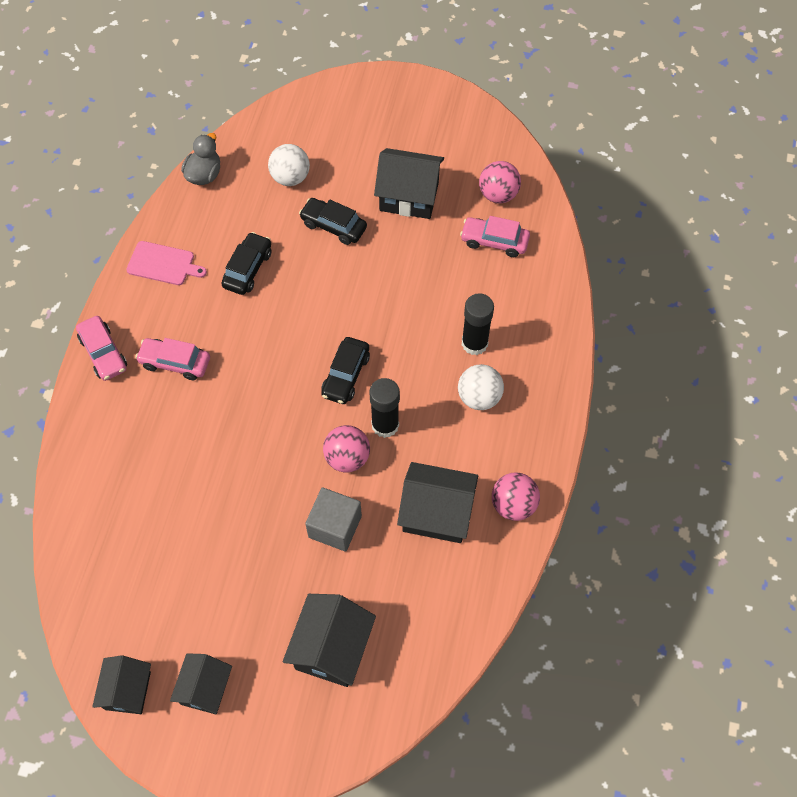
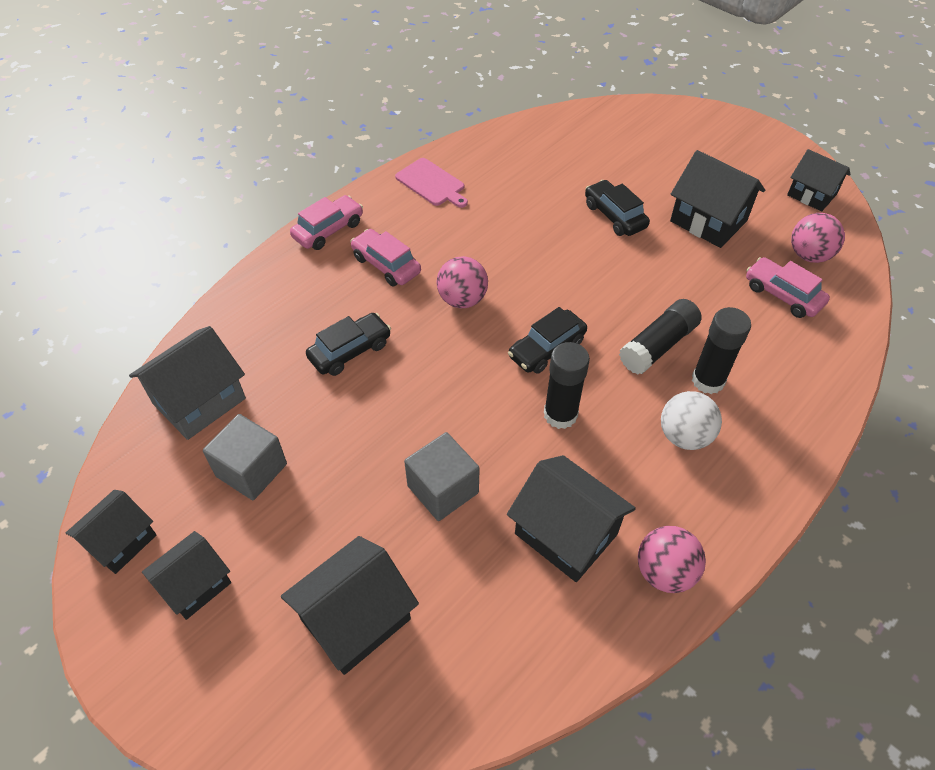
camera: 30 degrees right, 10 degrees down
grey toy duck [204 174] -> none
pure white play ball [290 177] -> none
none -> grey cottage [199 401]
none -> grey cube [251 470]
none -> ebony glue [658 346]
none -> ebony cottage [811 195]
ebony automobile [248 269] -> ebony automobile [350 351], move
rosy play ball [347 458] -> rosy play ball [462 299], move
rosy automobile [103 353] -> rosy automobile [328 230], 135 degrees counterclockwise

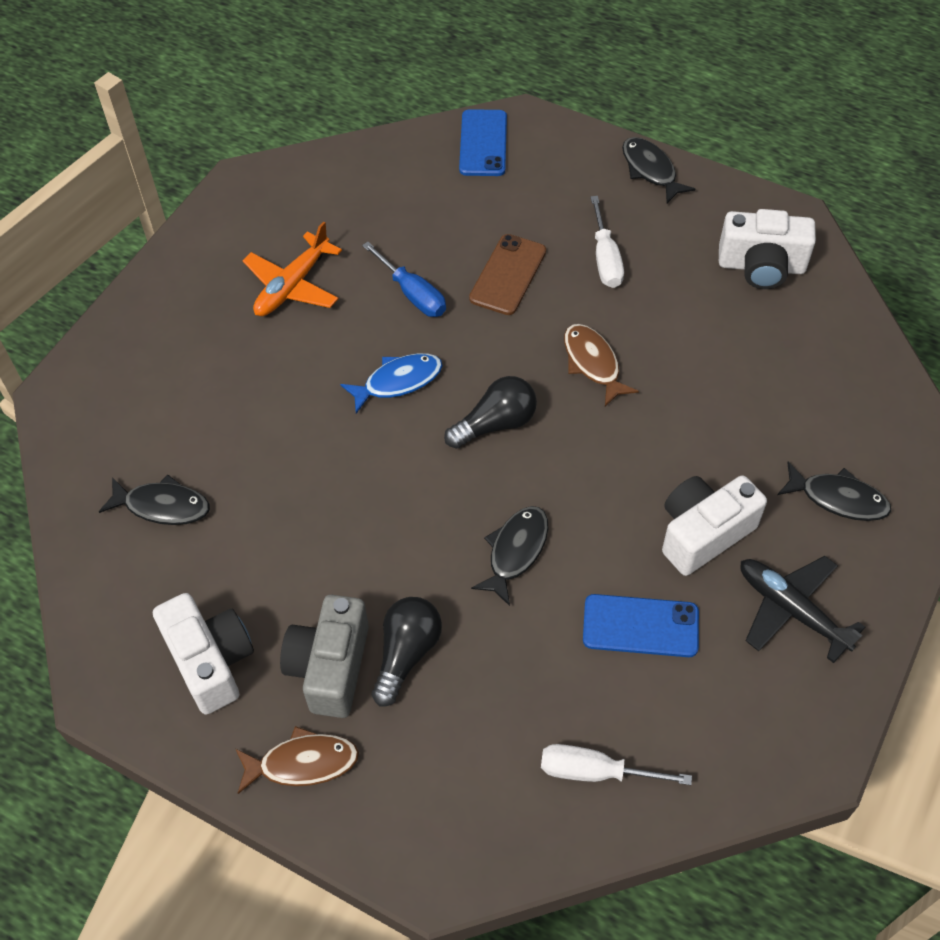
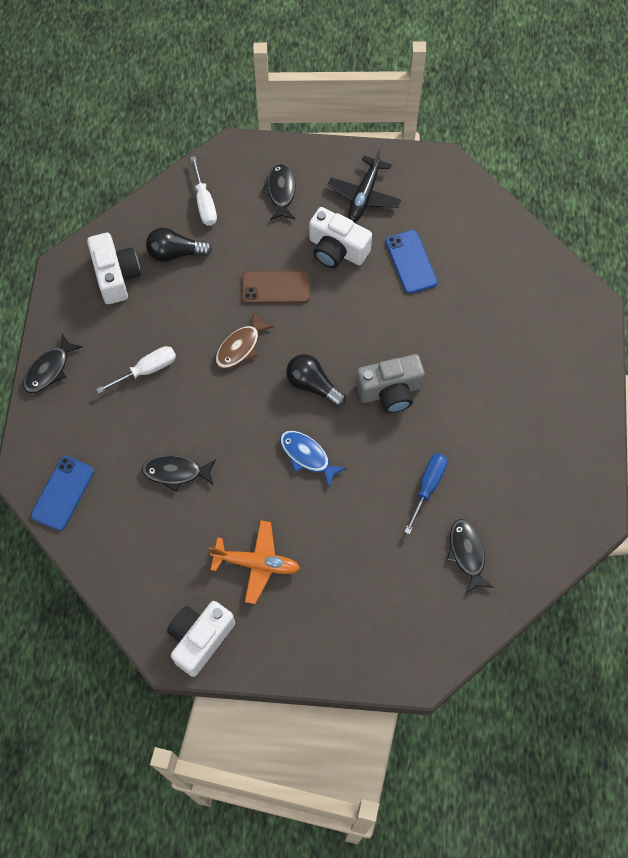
camera: 115 degrees left, 10 degrees up
dark brown fish figure [303 763] -> none
pure white compact camera [211 661] -> pure white compact camera [200 639], move
grey compact camera [330 667] -> grey compact camera [390 391], move
cobalt hand screwdriver [412 294] -> cobalt hand screwdriver [427 487], move
ebony lightbulb [406 653] -> ebony lightbulb [175 253], move
dark brown smartphone [508 275] -> dark brown smartphone [276 287], move
ebony fish figure [515 551] -> ebony fish figure [176 472], move
pure white hand screwdriver [595 771] -> pure white hand screwdriver [204 203], move
cobalt smartphone [483 143] -> cobalt smartphone [63 493], 45 degrees counterclockwise

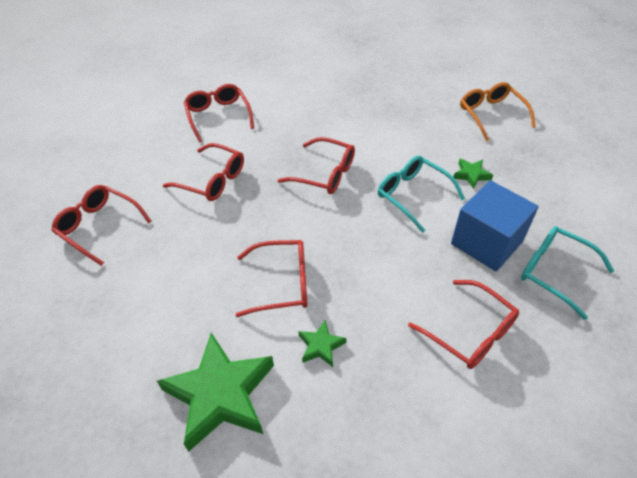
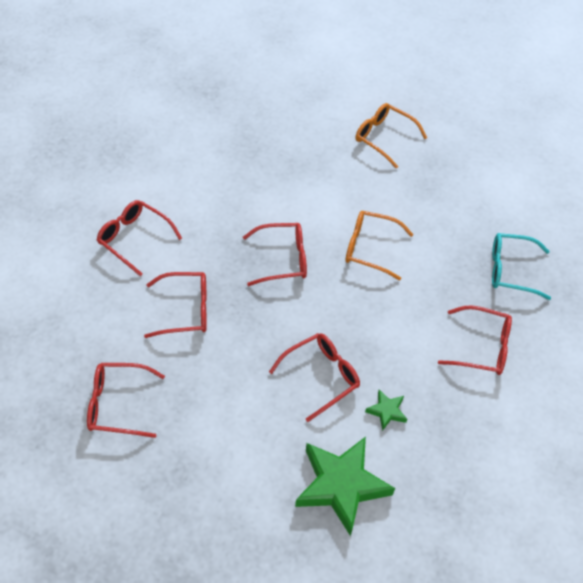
camera: 35 degrees left, 5 degrees up
cobalt cube [486 242] -> none
green five-pointed star [471 175] -> none
teal spectacles [413 195] -> bright orange spectacles [370 248]

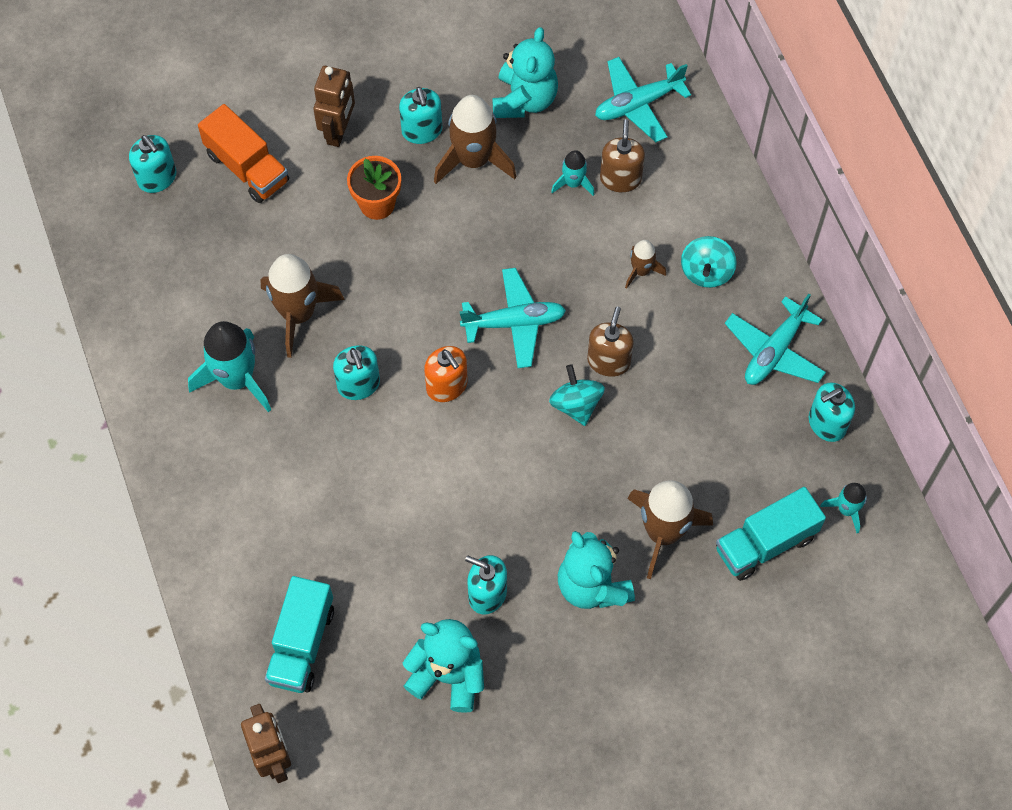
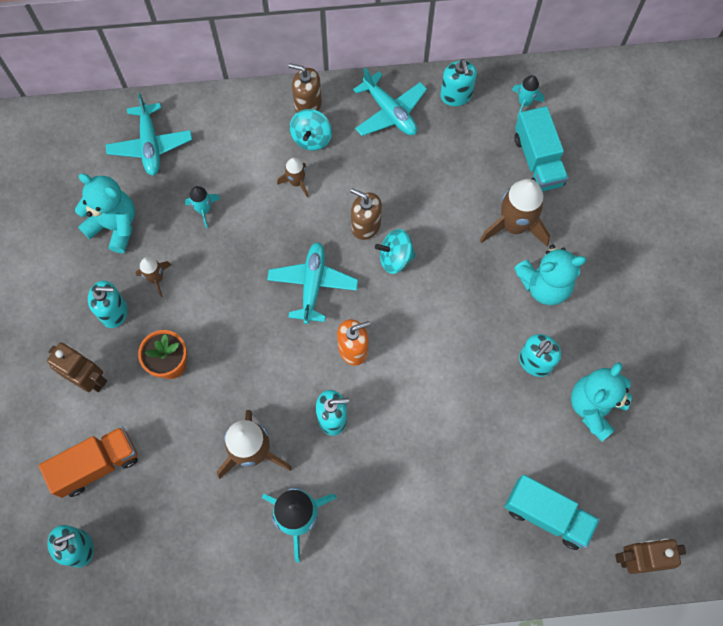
camera: 75 degrees left, 5 degrees up
dark brown soap pump [620 178] -> dark brown soap pump [308 104], move
teal spinning top [706 272] -> teal spinning top [311 138], 75 degrees clockwise
dark brown toy rocket [473 160] -> dark brown toy rocket [156 278], x0.52

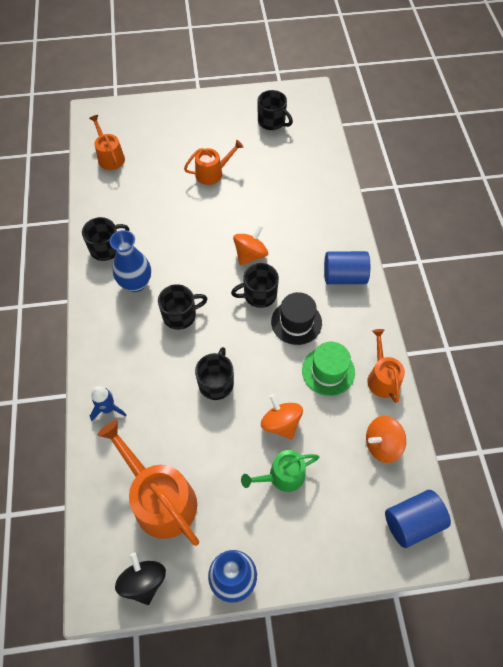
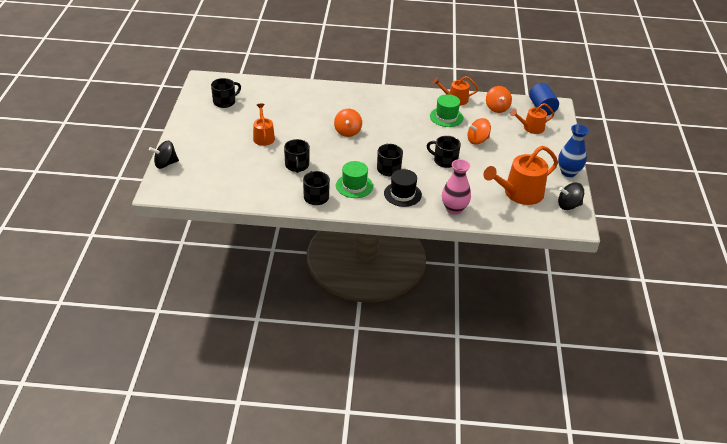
camera: 80 degrees left, 20 degrees down
green watering pot [282 476] -> none
cobalt cylinder shape [344 276] -> none
none -> ebony spinning top [165 164]
bright orange watering pot [110 157] -> bright orange watering pot [531 128], move
ebony tea mug [259 295] -> ebony tea mug [297 165], move
ebony hat [296 322] -> ebony hat [402 194], move
cobalt toy rocket [108 409] -> rosy tall vase [454 209]
cobalt tall vase [136 283] -> green hat [354 186]
bright orange spinning top [250 255] -> bright orange spinning top [347 131], 135 degrees counterclockwise

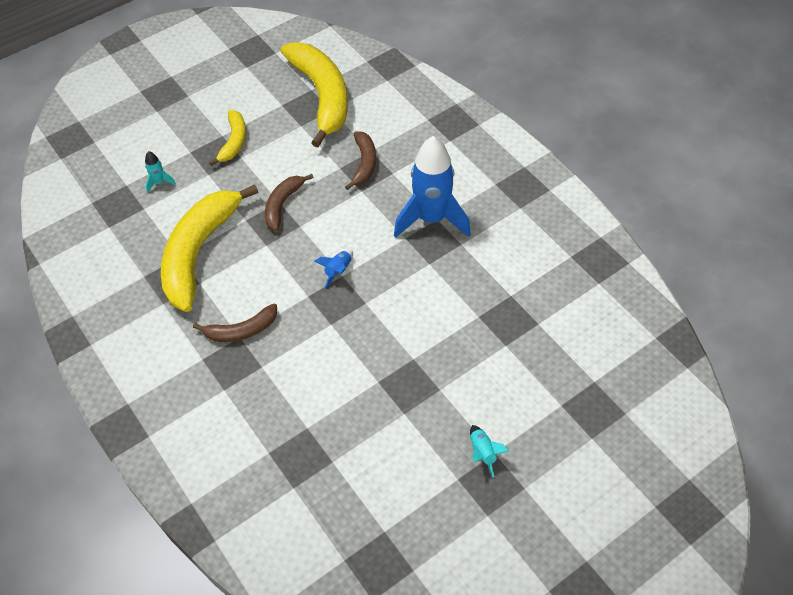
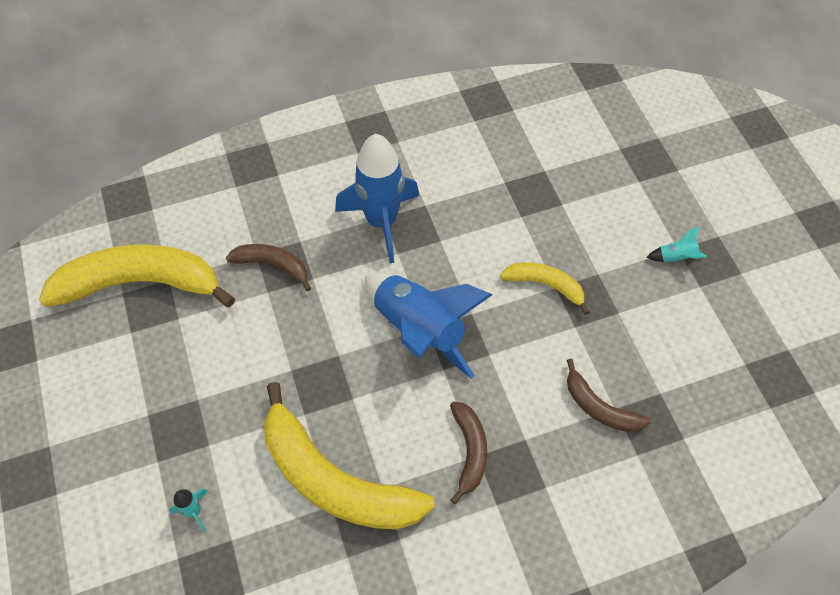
camera: 75 degrees left, 5 degrees up
yellow banana [234 141] -> yellow banana [545 285], move
dark brown banana [282 204] -> dark brown banana [599 407], move
cobalt toy rocket [338 271] -> cobalt toy rocket [419 330], x2.49

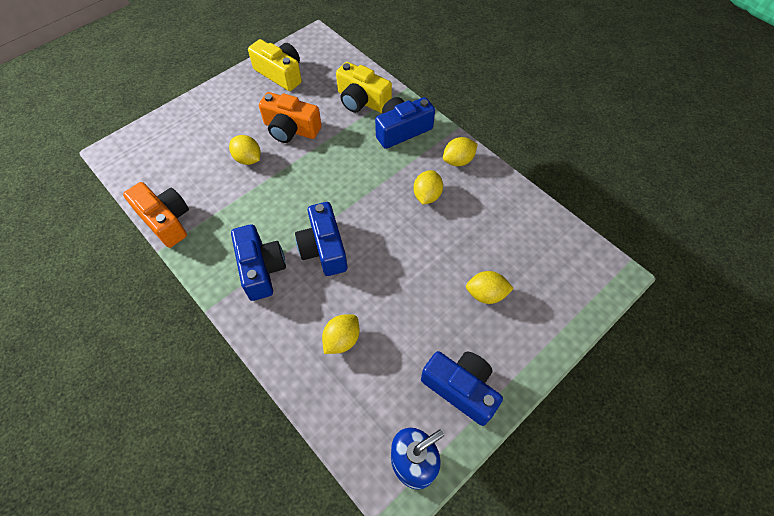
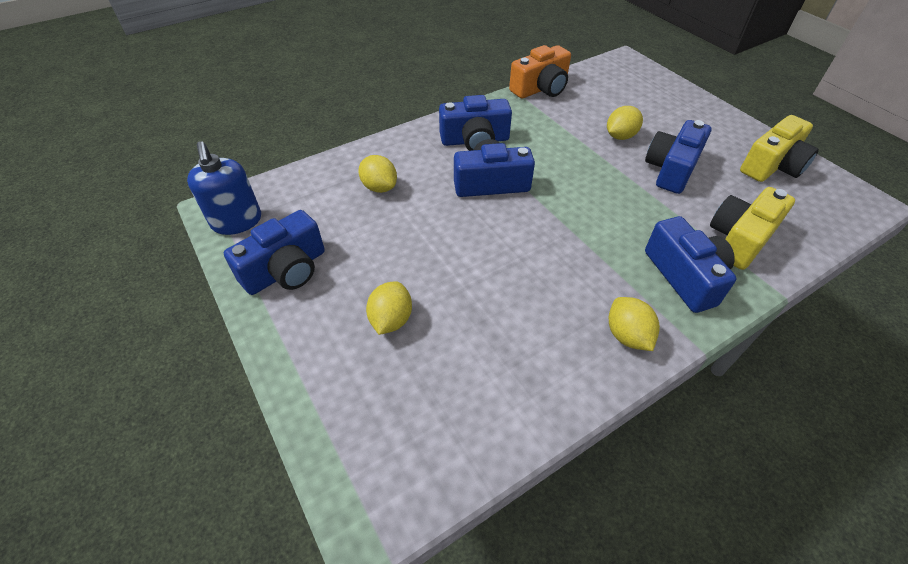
camera: 100 degrees right, 10 degrees down
yellow citrus fruit [427 195] -> none
bright orange compact camera [291 129] -> cobalt compact camera [671 169]

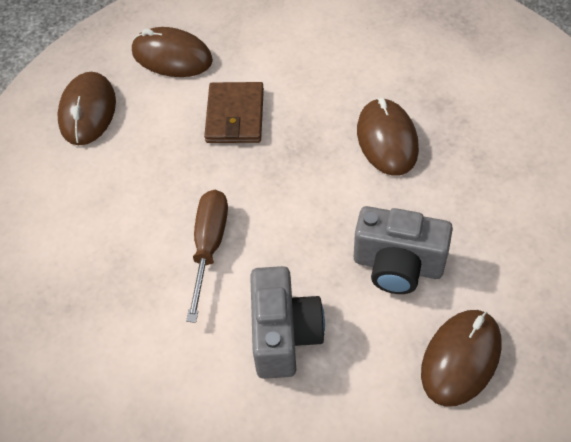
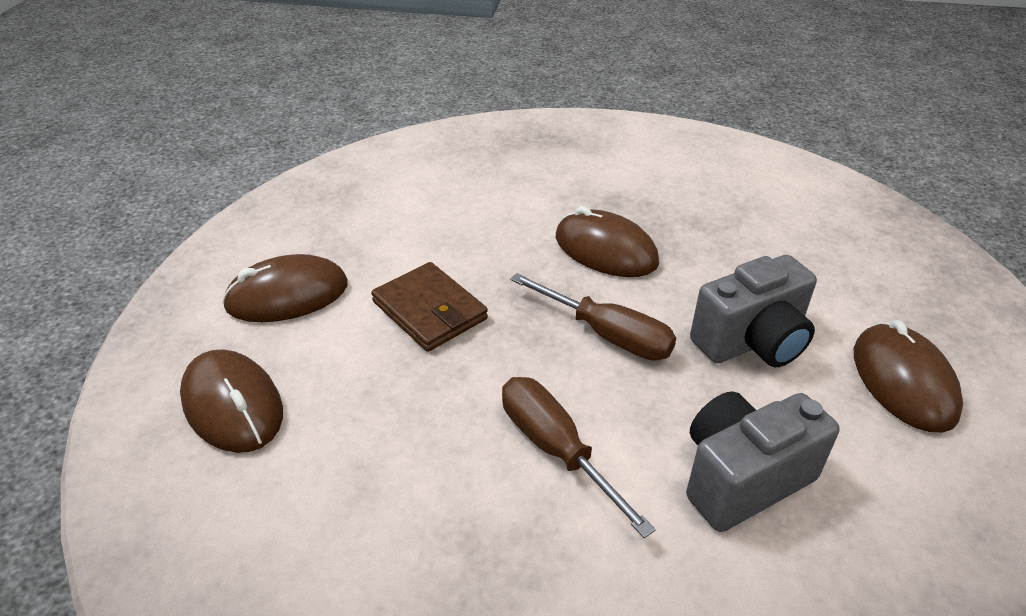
camera: 45 degrees left, 15 degrees down
none -> dark brown hand screwdriver [606 334]
grey compact camera [284 335] -> grey compact camera [742 478], 75 degrees counterclockwise

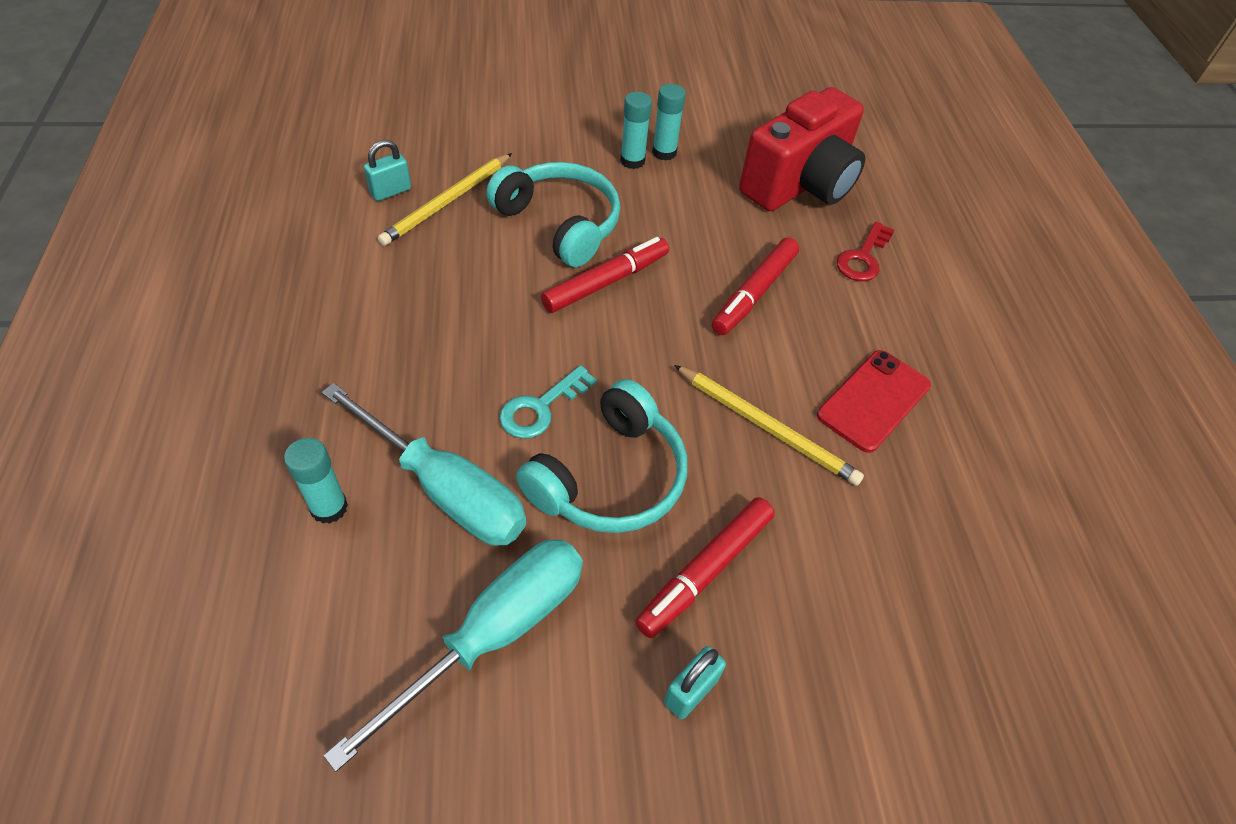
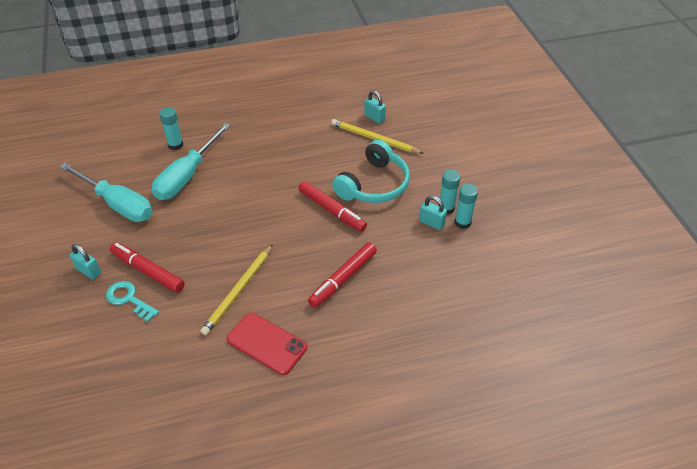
camera: 85 degrees right, 5 degrees down
teal headset [609 477] -> none
crimson compact camera [800 184] -> none
crimson latchkey [863 258] -> none
none -> teal padlock [431 223]
teal latchkey [541 408] -> teal latchkey [129 299], move
crimson marker [754 293] -> crimson marker [343 279], 75 degrees counterclockwise

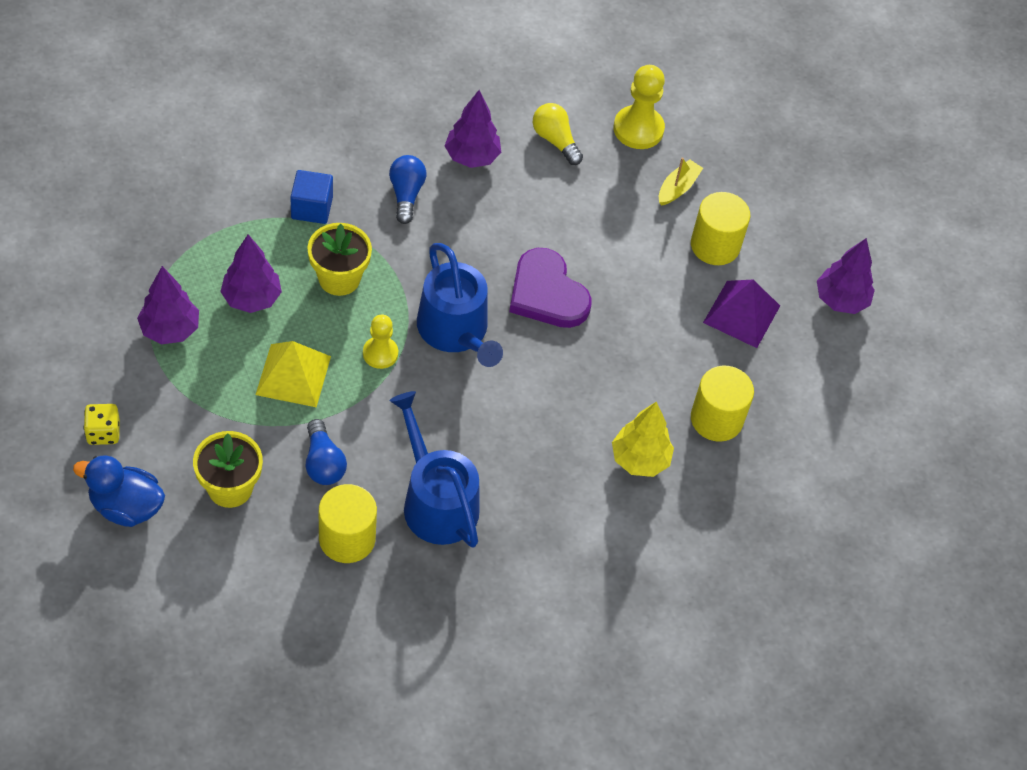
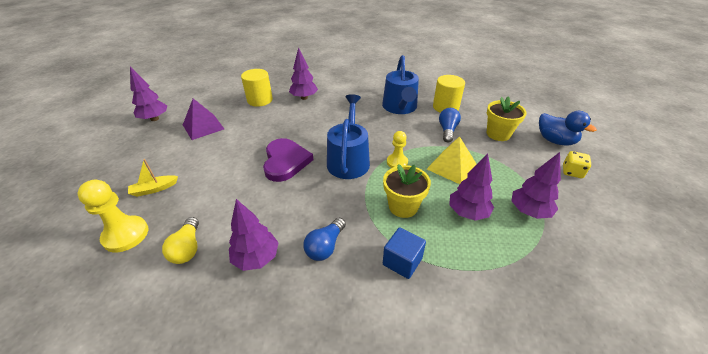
camera: 145 degrees left, 15 degrees down
yellow cylinder shape [715 245] -> none
yellow fir tree [639 460] -> violet fir tree [304 98]

